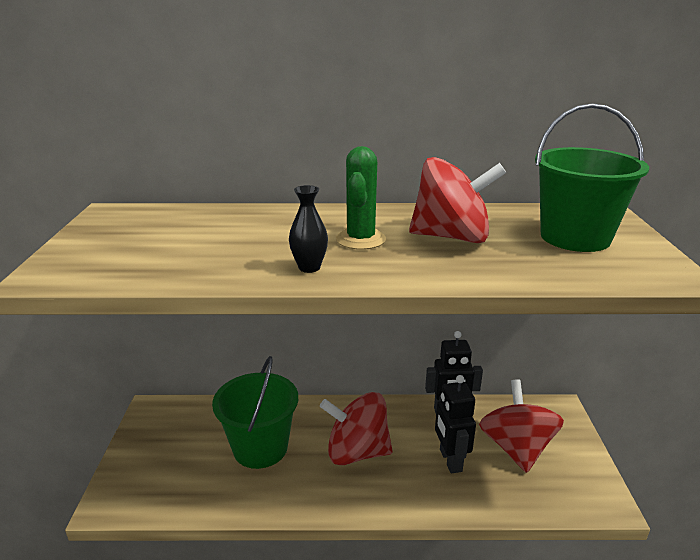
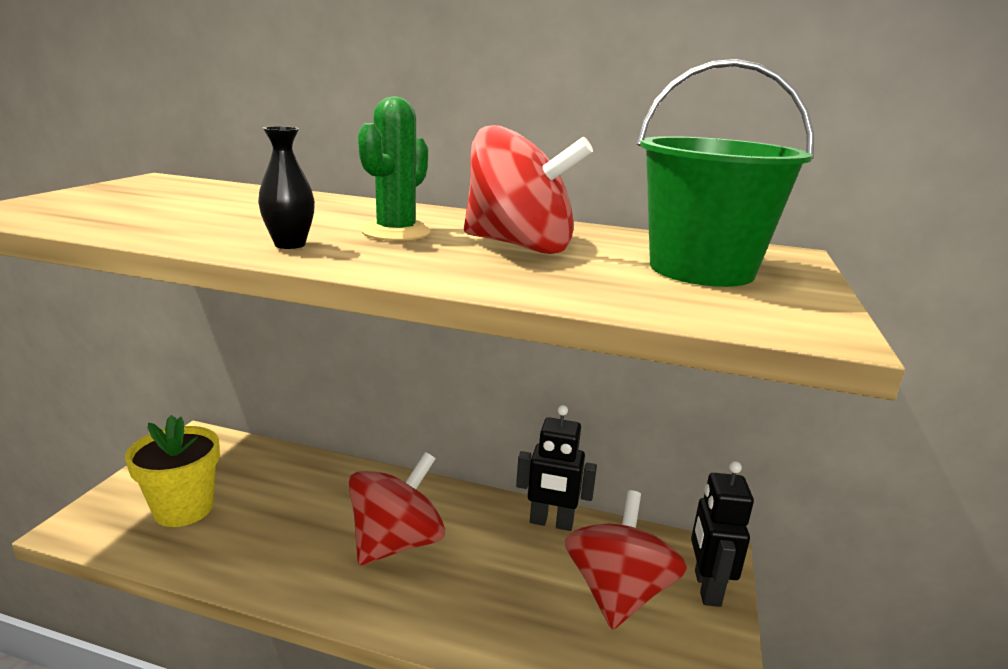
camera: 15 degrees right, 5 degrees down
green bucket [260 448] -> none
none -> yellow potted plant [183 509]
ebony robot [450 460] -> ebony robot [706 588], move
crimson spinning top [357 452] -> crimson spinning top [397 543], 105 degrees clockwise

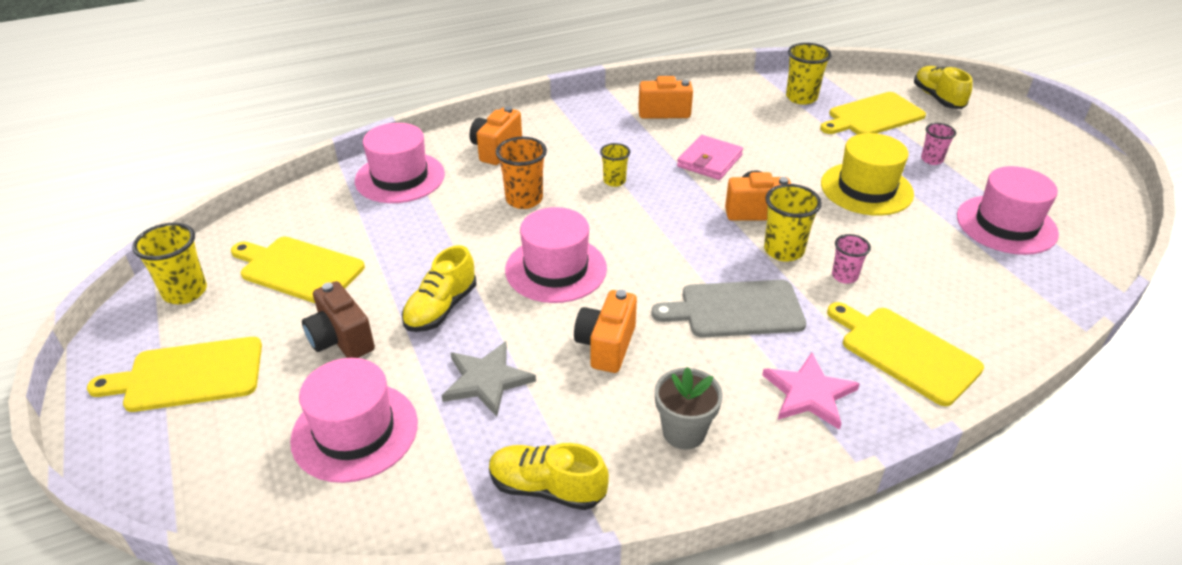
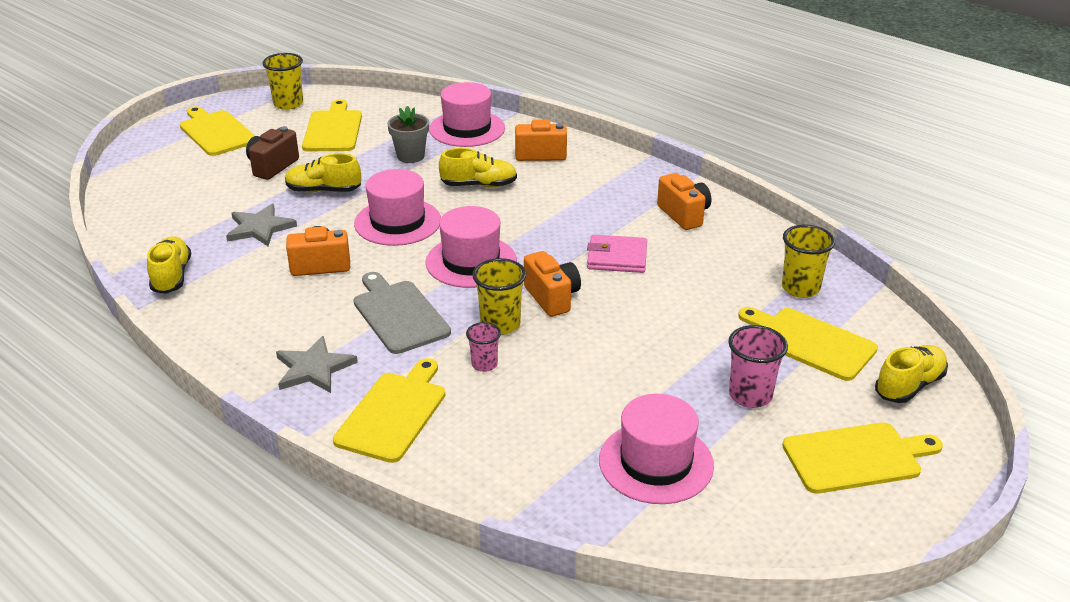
camera: 65 degrees right, 5 degrees down
yellow cup [614 181] -> none
yellow hat [866 189] -> none
none -> yellow cutting board [856 457]
rosy hat [355 431] -> rosy hat [471 262], move
grey potted plant [684 432] -> grey potted plant [410 156], move
bright orange cup [524 199] -> yellow shoe [479 185]
rosy five-pointed star [809 393] -> grey five-pointed star [313 368]
rosy cup [931 160] -> rosy cup [750 396], x1.61

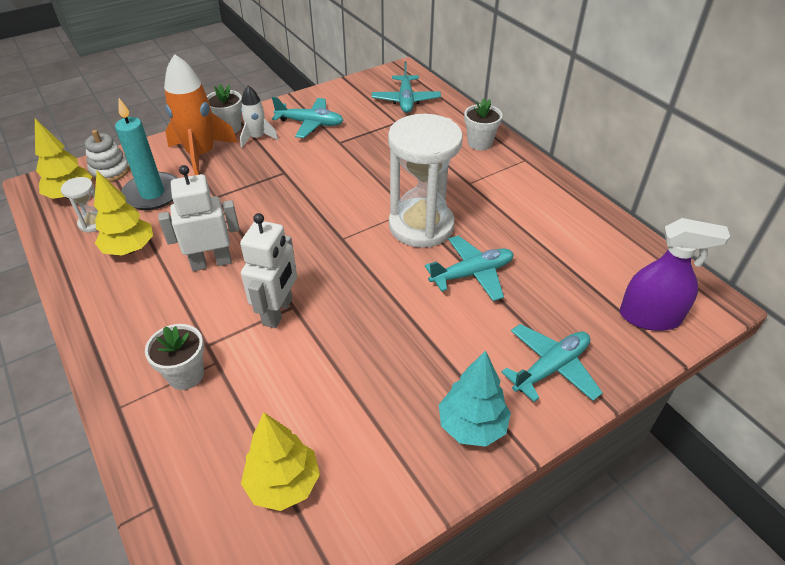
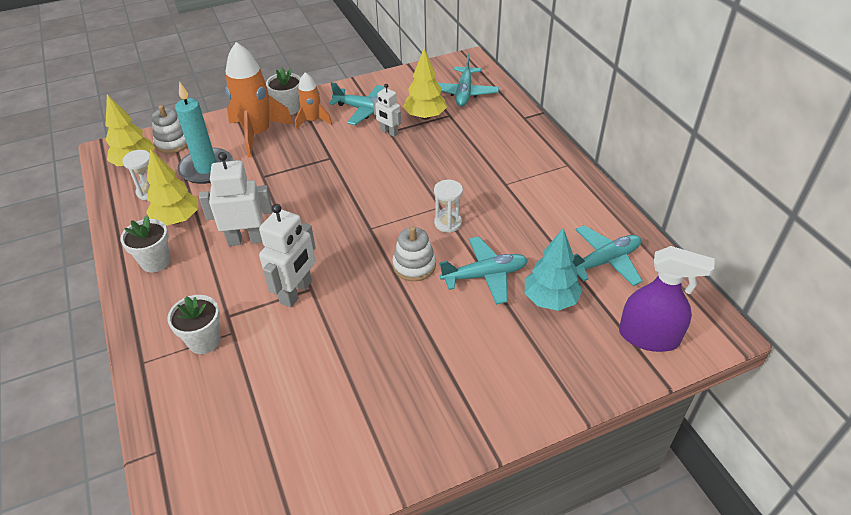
camera: 10 degrees right, 0 degrees up
none -> pure white robot [389 132]
none -> pure white stacking rings [414 265]
yellow fir tree [283 484] -> yellow fir tree [425 116], move
teal fir tree [472 426] -> teal fir tree [550 300], move
pure white potted plant [479 143] -> pure white potted plant [155 262], move
teal plane [551 368] -> teal plane [604 261], move
pure white toy rocket [257 138] -> bright orange toy rocket [313 121]
pure white hourglass [421 226] -> pure white hourglass [448 223], x0.44

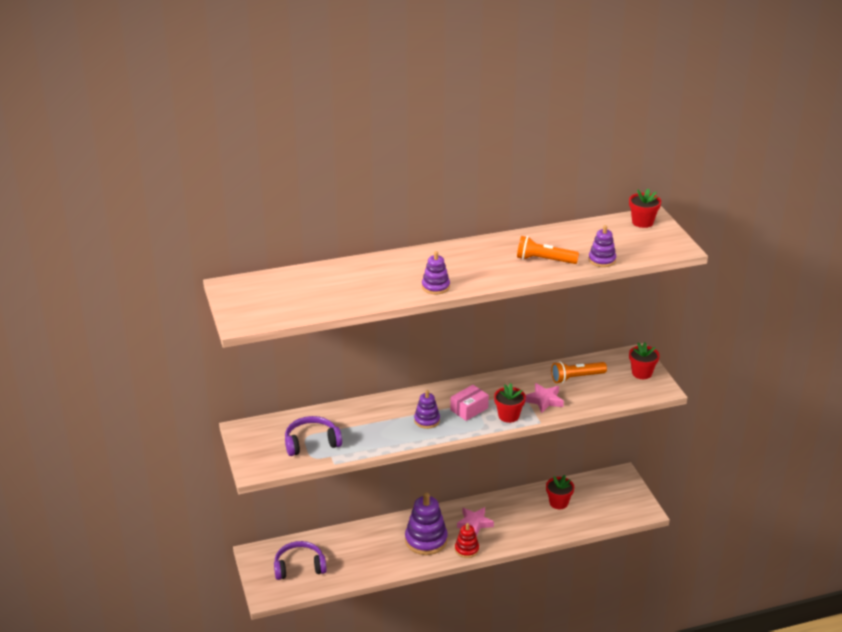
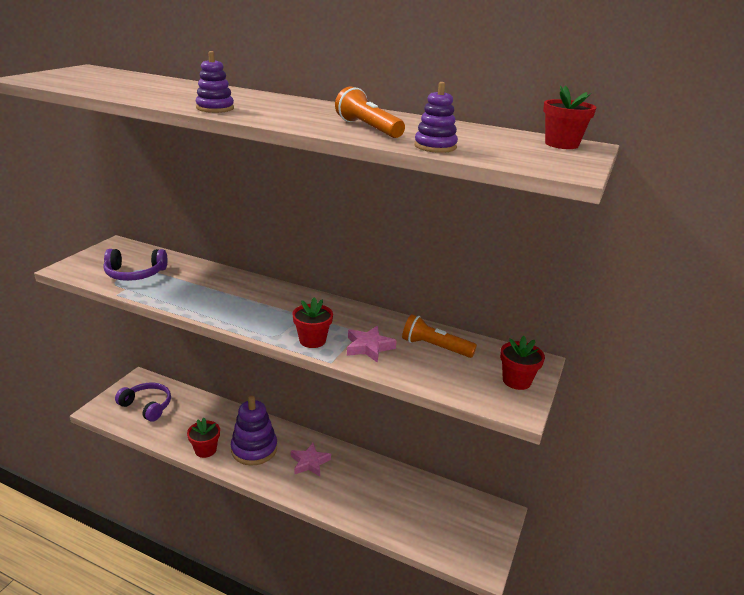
camera: 40 degrees right, 5 degrees down
violet stacking rings [427 420] -> none
rosy package [469 409] -> none
crimson stacking rings [466 549] -> none
crimson potted plant [558 503] -> crimson potted plant [205 450], move
violet headset [311 442] -> violet headset [135 274], 150 degrees clockwise

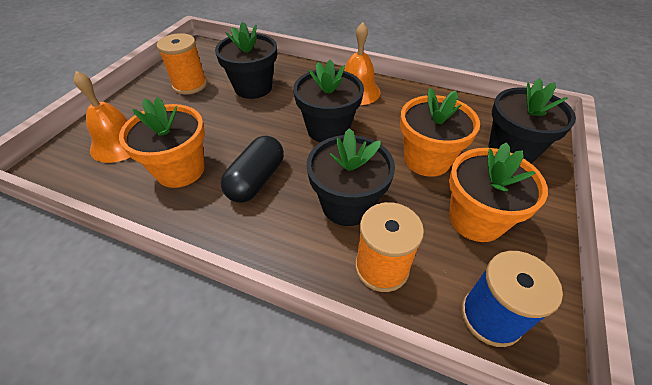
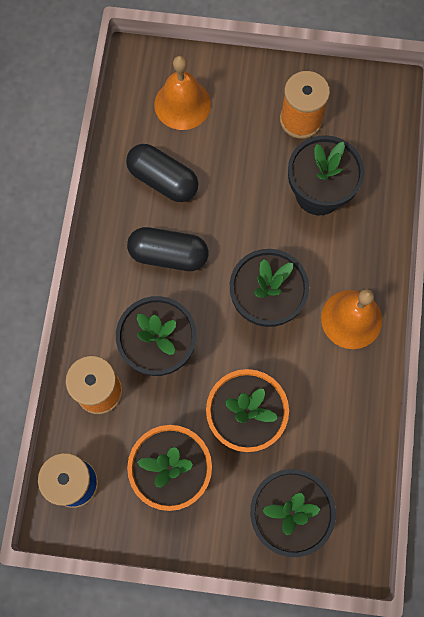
camera: 75 degrees right, 25 degrees up
bright orange potted plant [180 170] -> ebony pill shape [163 180]

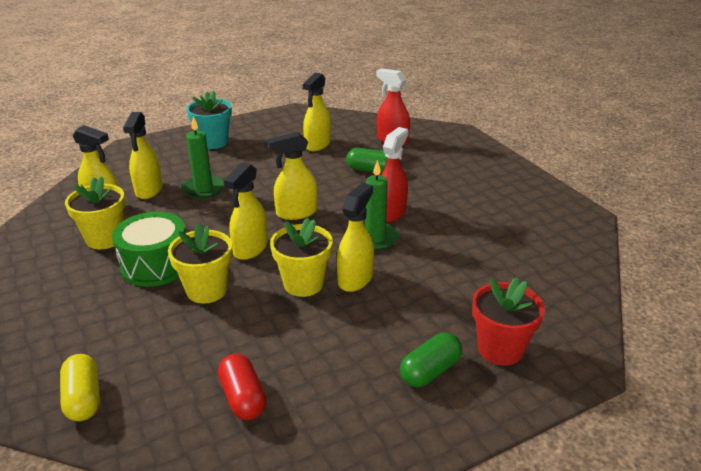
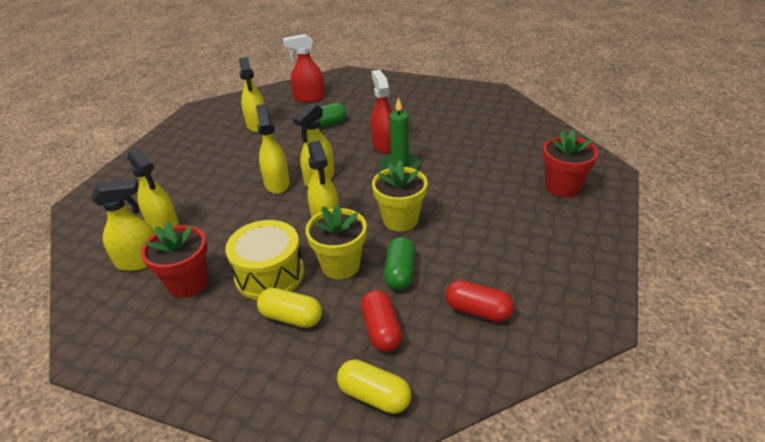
camera: 40 degrees left, 5 degrees up
green candle [203 189] -> none
teal potted plant [213 142] -> none
none -> yellow pill shape [291 317]
none -> crimson pill shape [381 330]
yellow spray cleaner [355 278] -> yellow spray cleaner [277 183], move
green pill shape [430 371] -> green pill shape [400 273], move
yellow potted plant [105 238] -> crimson potted plant [188 283]
green toy drum [156 265] -> yellow toy drum [269 274]

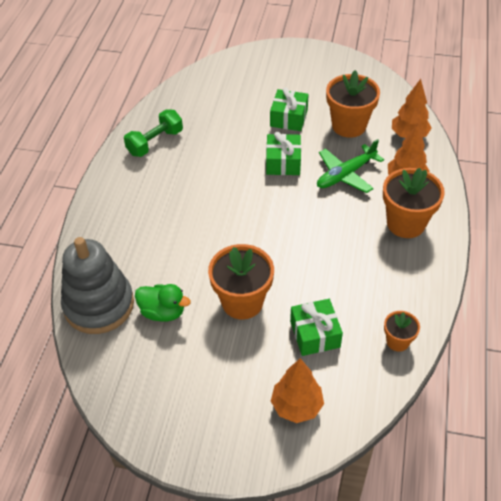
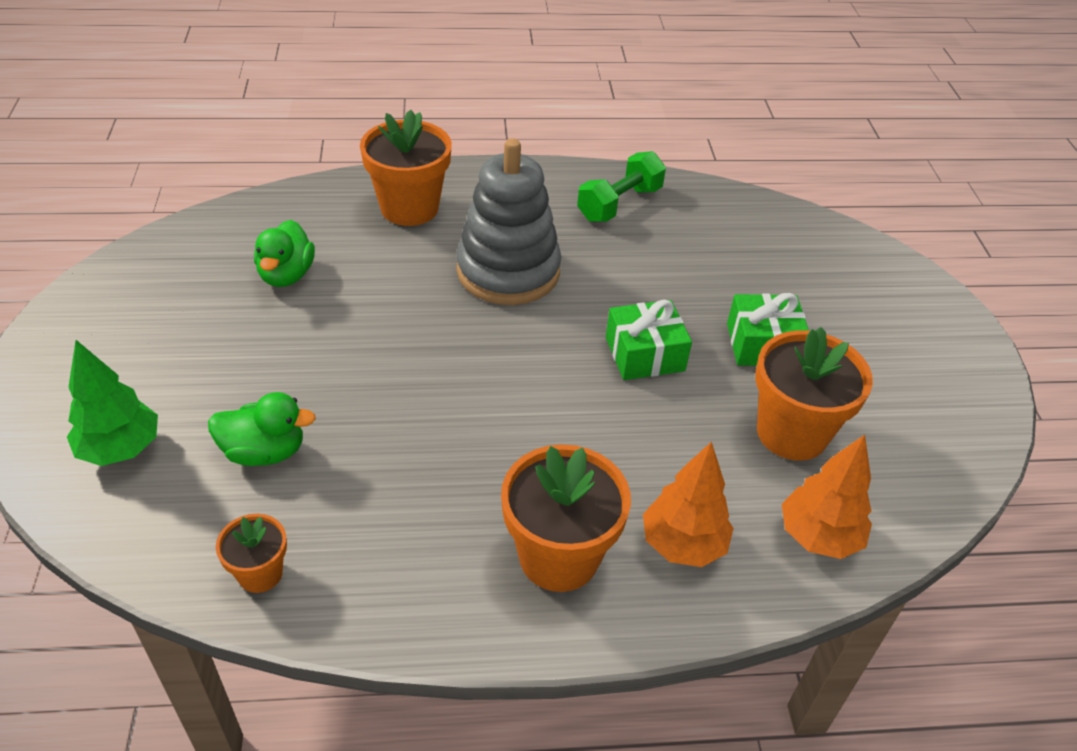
camera: 70 degrees right, 5 degrees down
green plane [346 175] -> none
grey stacking rings [99 305] -> grey stacking rings [508 271], move
bright orange potted plant [242 302] -> bright orange potted plant [409 208], move
green wrapped gift [315 334] -> green toy duck [264 452]
bright orange fir tree [296 406] -> green fir tree [121 449]
green dumbbell [155 142] -> green dumbbell [619 204], 75 degrees counterclockwise

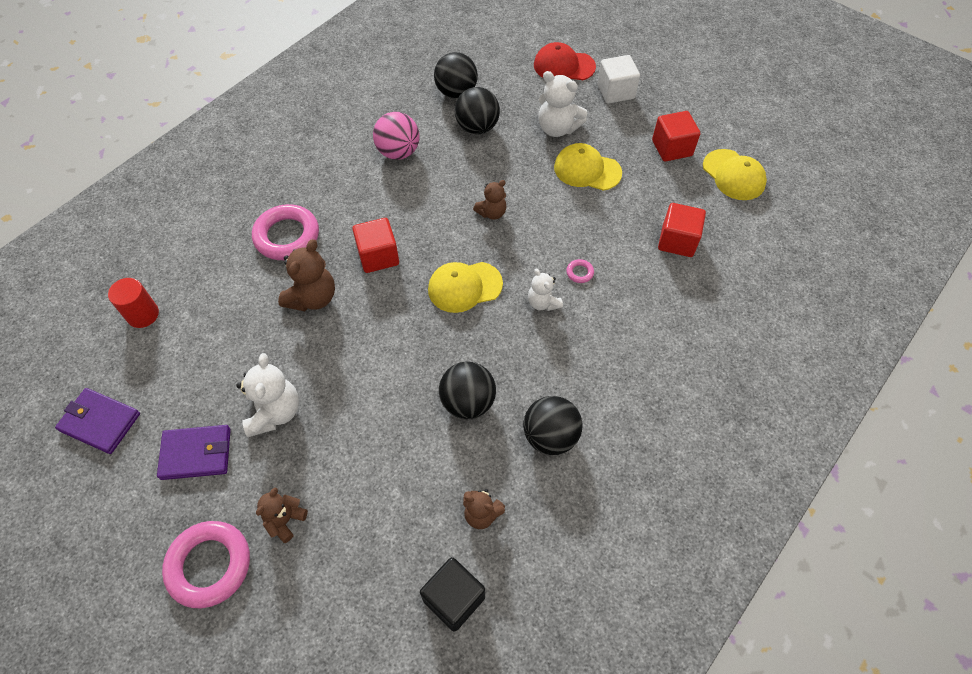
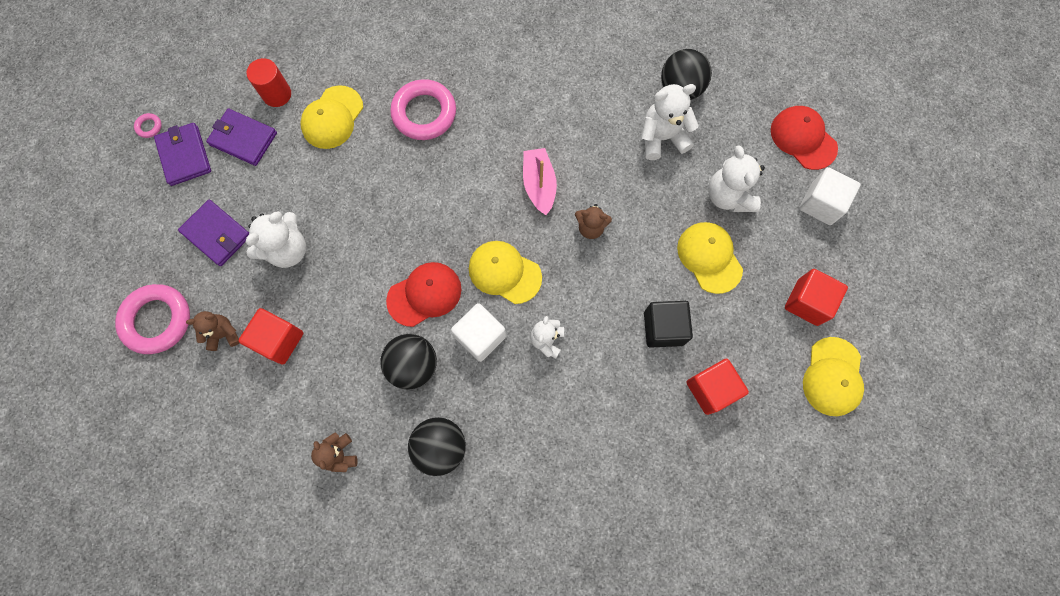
camera: 45 degrees right, 15 degrees up
dark brown teddy bear [312 298] -> none
rosy play ball [398 152] -> none
none -> violet billfold [243 139]
none -> yellow baseball cap [332 118]
none -> crimson baseball cap [424 294]
none -> pure white cube [480 336]
none -> rosy sailboat [539 185]
crimson cube [378 256] -> crimson cube [279 340], move
ebony cube [454 599] -> ebony cube [663 328], move
rosy ring [579 272] -> rosy ring [149 127], move
ebony play ball [477 127] -> pure white teddy bear [662 138]

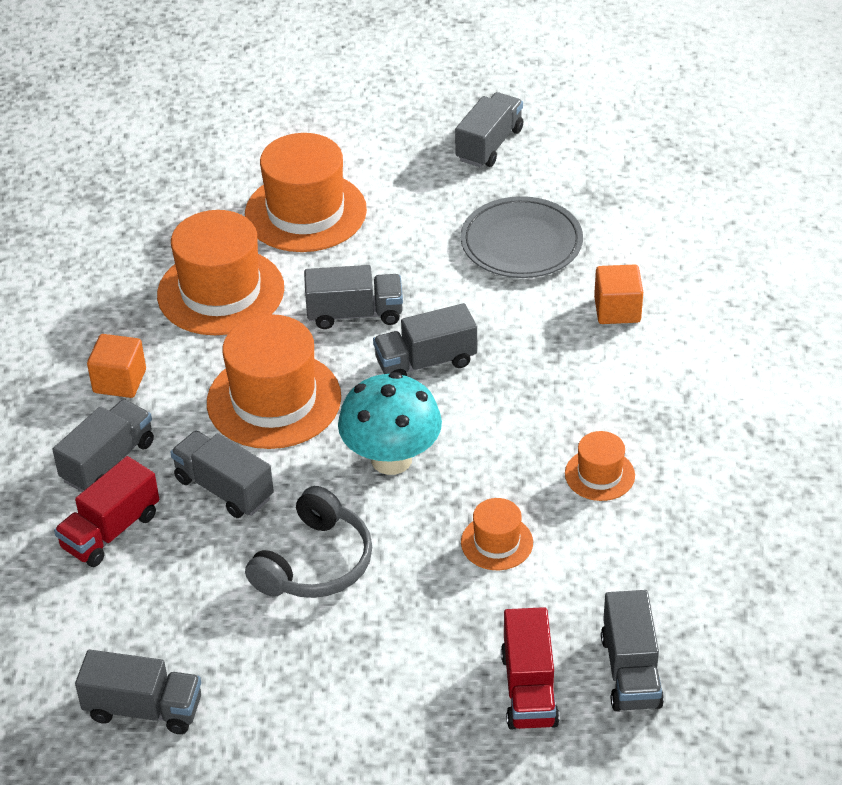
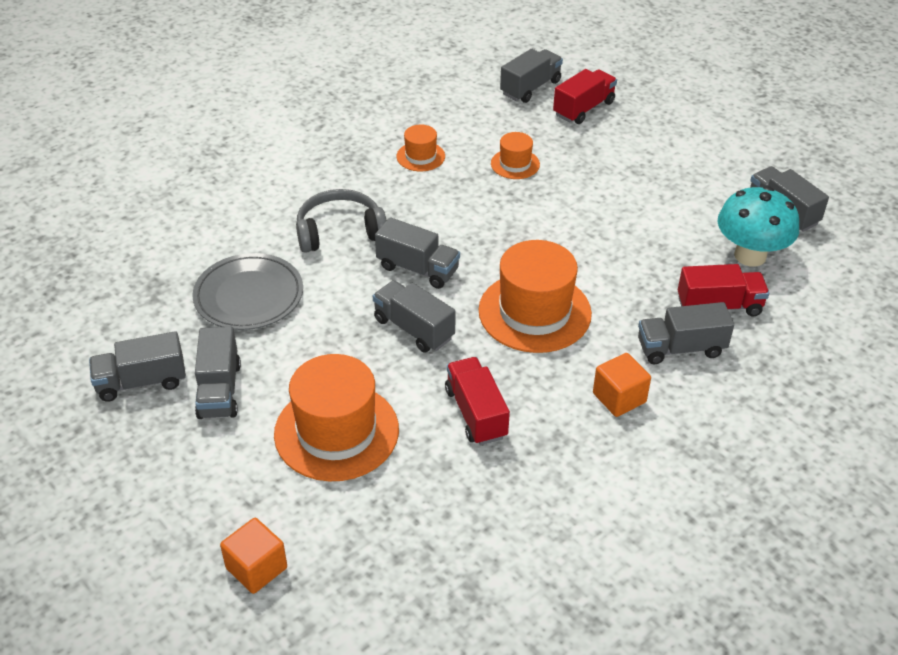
camera: 135 degrees left, 0 degrees up
grey lorry [224 489] -> grey lorry [219 390], move
grey headset [315 563] -> grey headset [339 231], move
teal toadstool [391 459] -> teal toadstool [750 255], move
bright orange cube [617 310] -> bright orange cube [256 568], move
bright orange hat [221 292] -> crimson lorry [476 413]

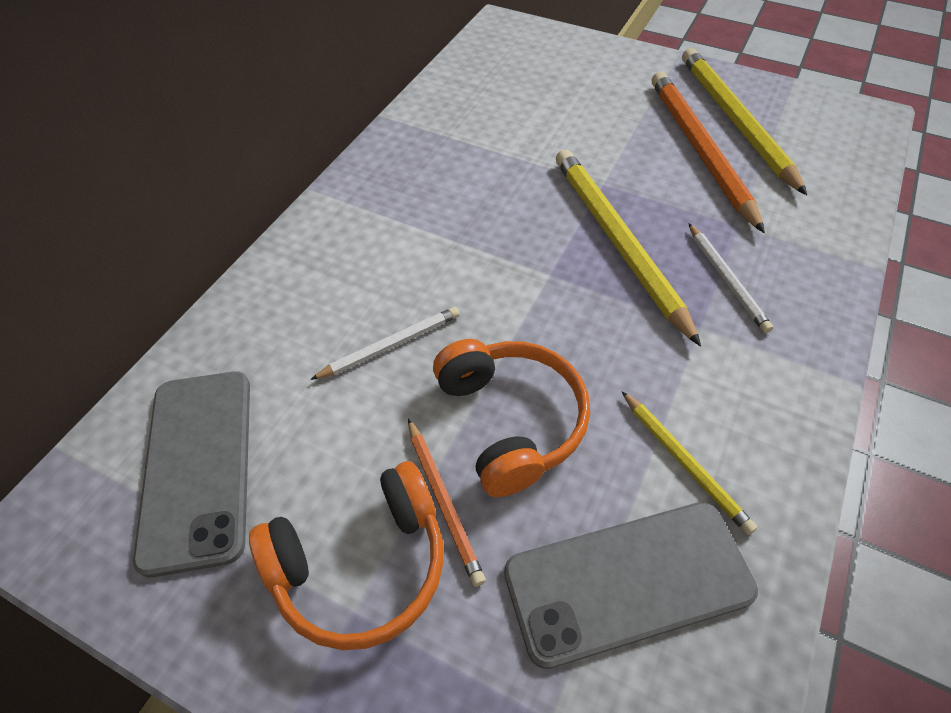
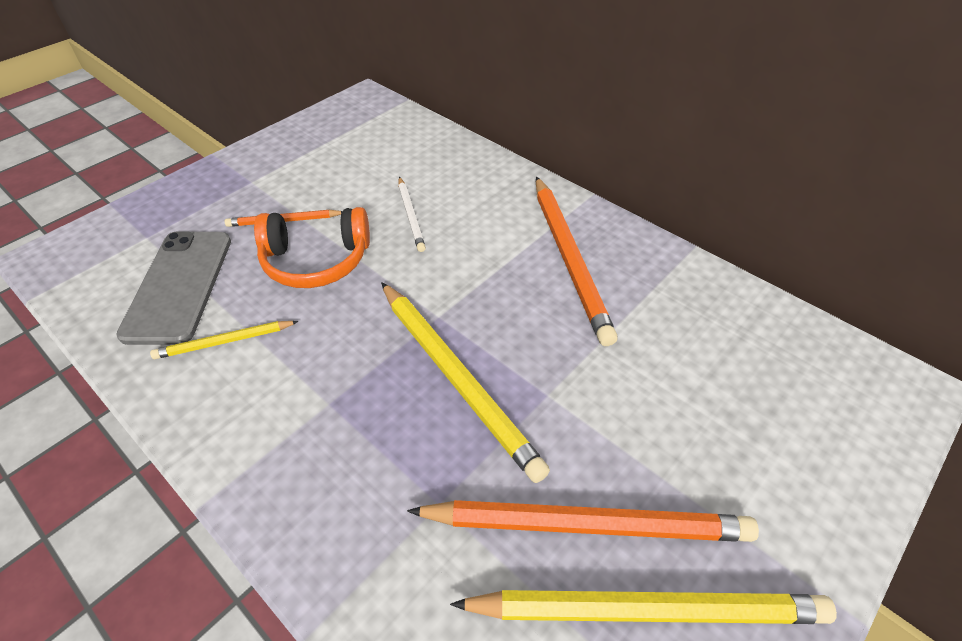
camera: 105 degrees right, 5 degrees down
grey smartphone [198 466] -> none
bright orange headset [361 564] -> none
pure white lead pencil [726 279] -> none
none -> bright orange lead pencil [569 258]
yellow lead pencil [617 242] -> yellow lead pencil [457 377], 60 degrees clockwise

